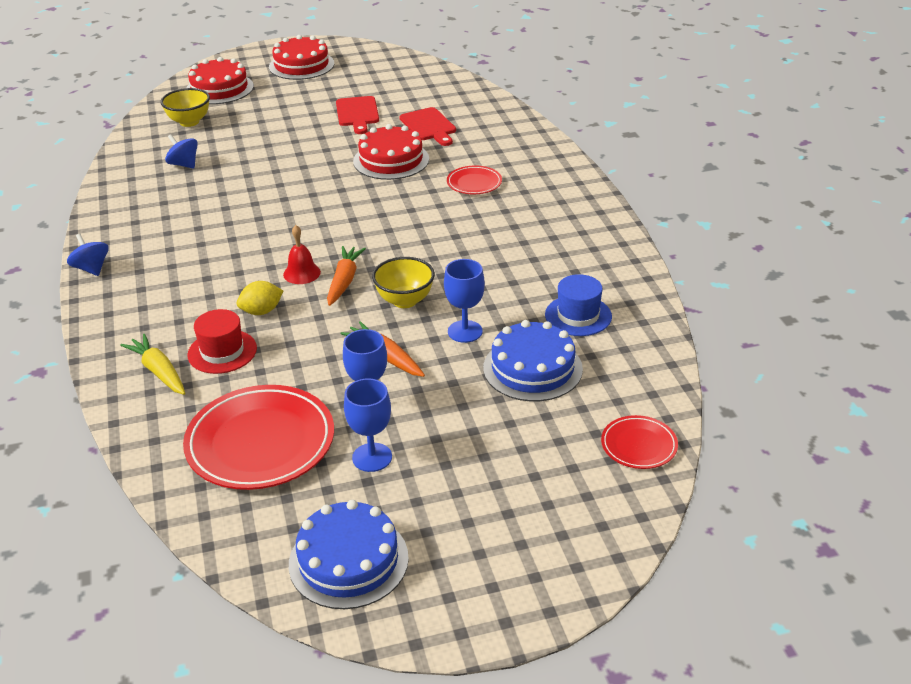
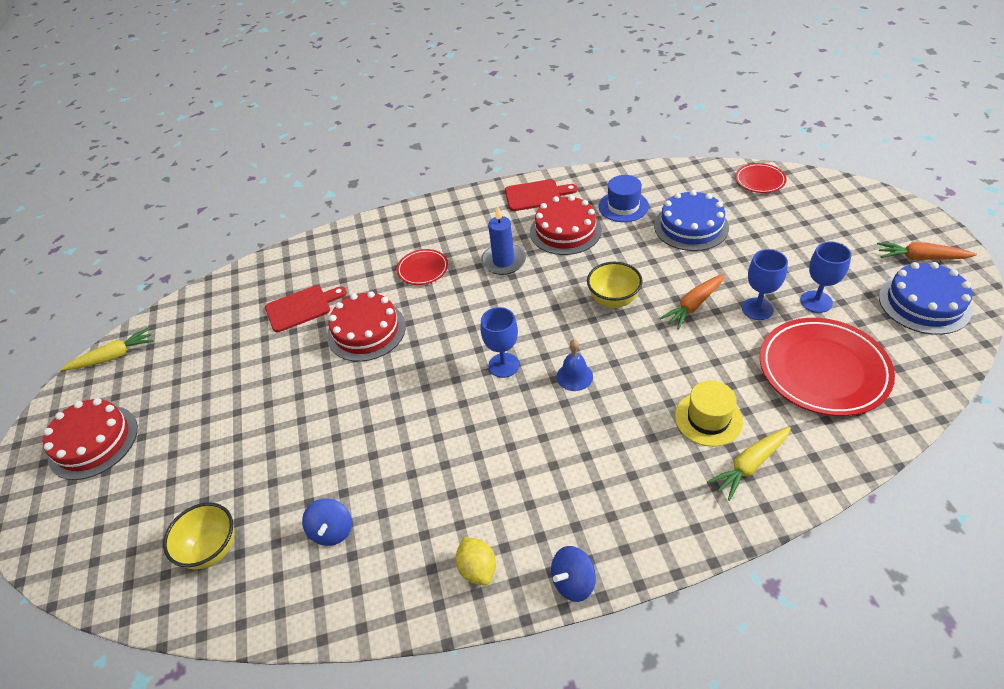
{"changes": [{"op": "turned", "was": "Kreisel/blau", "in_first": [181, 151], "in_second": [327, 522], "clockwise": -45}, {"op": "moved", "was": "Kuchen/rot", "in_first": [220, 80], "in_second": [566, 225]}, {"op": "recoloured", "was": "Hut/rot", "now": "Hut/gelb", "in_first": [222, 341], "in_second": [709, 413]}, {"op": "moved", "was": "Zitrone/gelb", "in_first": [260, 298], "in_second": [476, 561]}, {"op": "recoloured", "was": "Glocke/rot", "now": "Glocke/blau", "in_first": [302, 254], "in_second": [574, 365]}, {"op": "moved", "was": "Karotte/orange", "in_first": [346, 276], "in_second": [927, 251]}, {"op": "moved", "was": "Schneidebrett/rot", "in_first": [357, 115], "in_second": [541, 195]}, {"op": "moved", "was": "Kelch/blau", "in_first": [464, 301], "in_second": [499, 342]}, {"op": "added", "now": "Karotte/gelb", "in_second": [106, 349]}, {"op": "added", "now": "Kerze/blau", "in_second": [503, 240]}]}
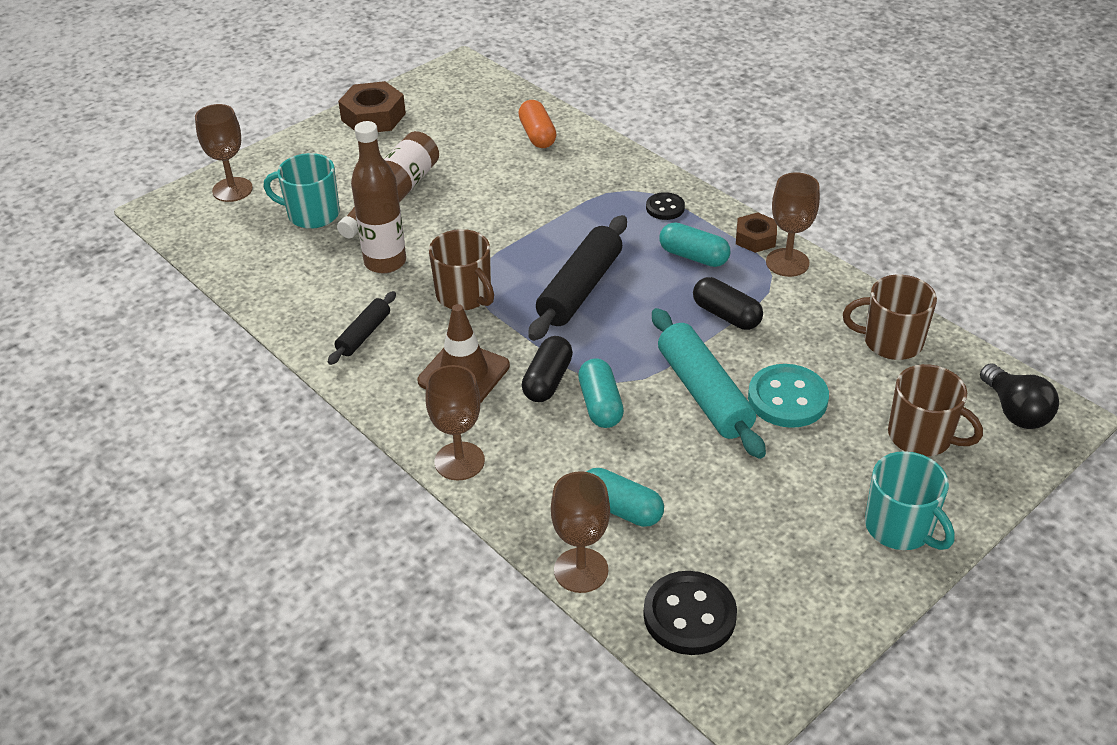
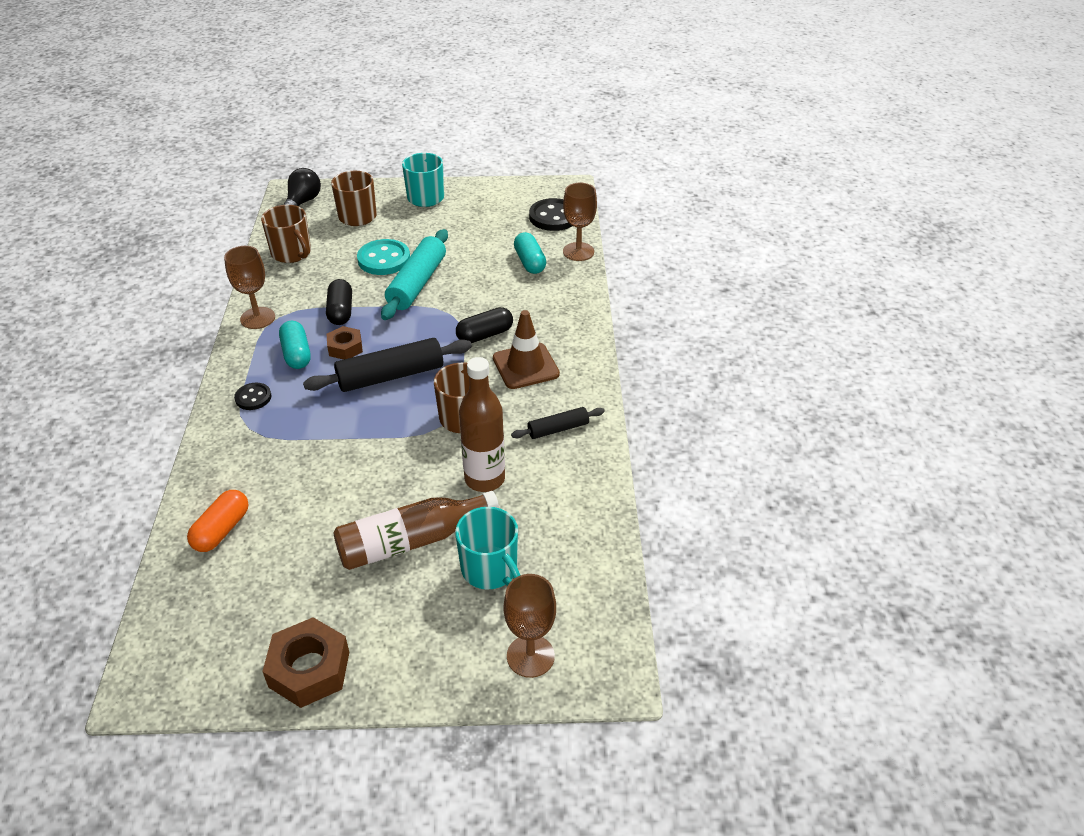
{"changes": [{"op": "removed", "was": "Kelch/braun", "in_first": [455, 423]}, {"op": "removed", "was": "Kapsel/türkis", "in_first": [601, 393]}, {"op": "moved", "was": "Sechskantmutter/braun", "in_first": [756, 232], "in_second": [345, 343]}]}
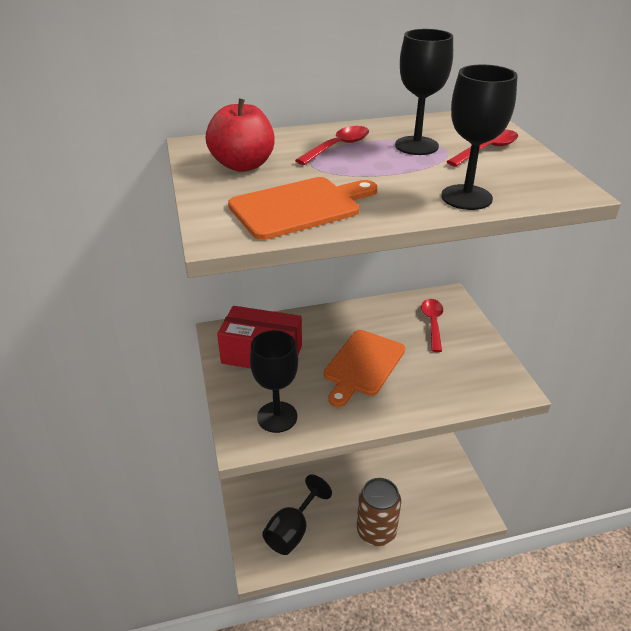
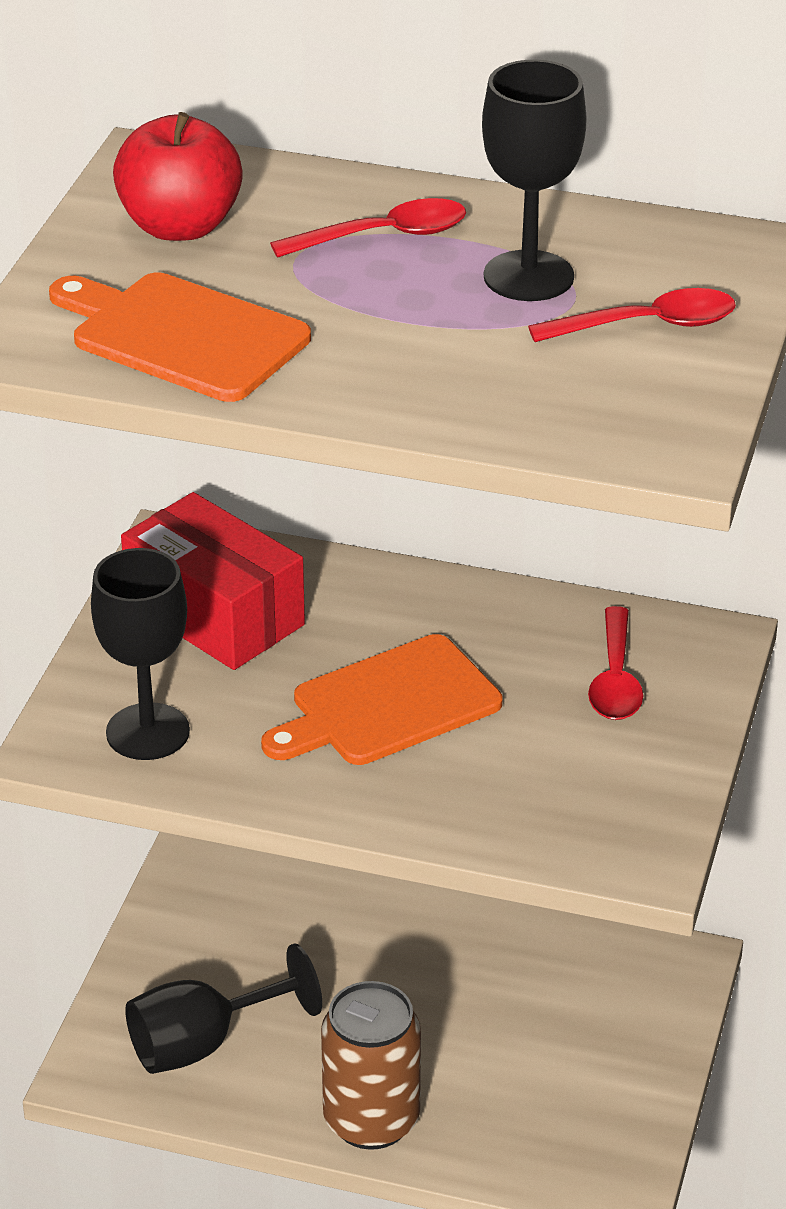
{"changes": [{"op": "turned", "was": "Schneidebrett/orange", "in_first": [302, 208], "in_second": [180, 337], "clockwise": -150}, {"op": "turned", "was": "Löffel/rot", "in_first": [432, 325], "in_second": [615, 663], "clockwise": 150}, {"op": "removed", "was": "Kelch/schwarz", "in_first": [479, 137]}]}
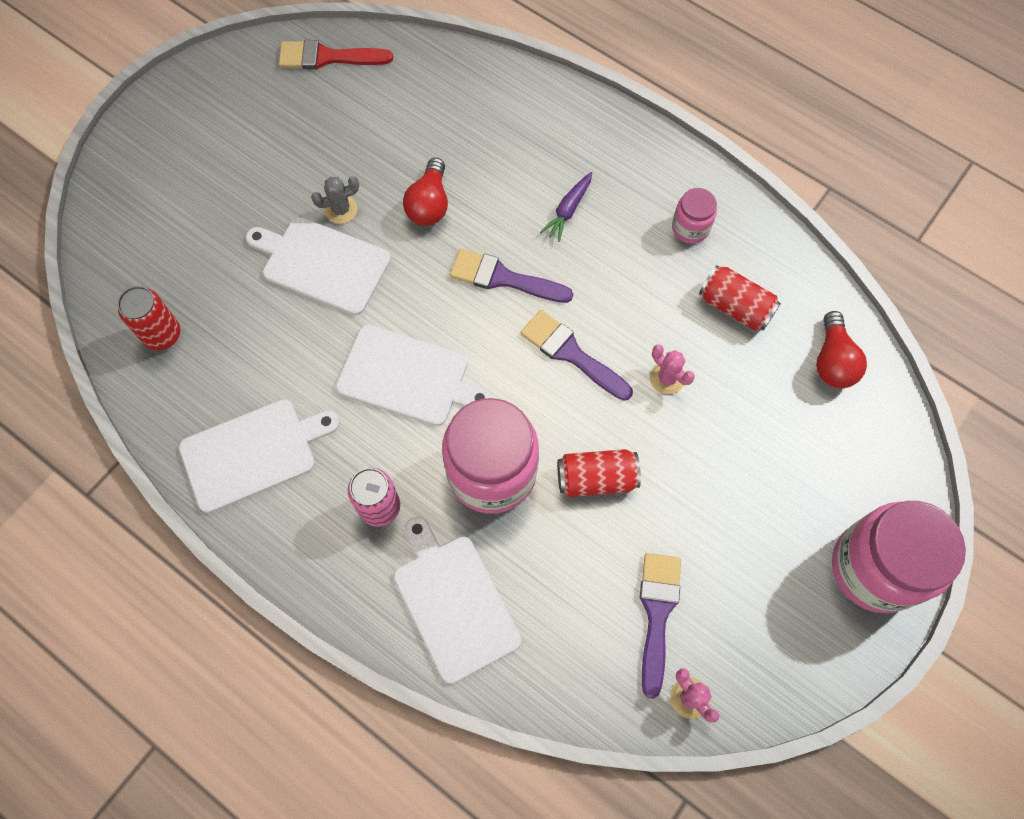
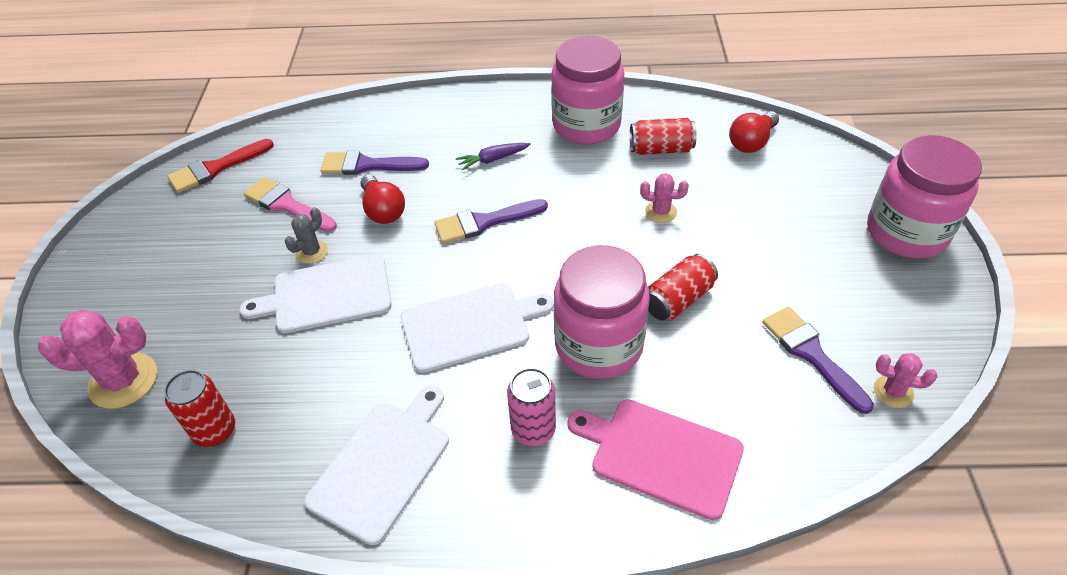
{"changes": [{"op": "recoloured", "was": "Schneidebrett/weiß", "now": "Schneidebrett/rosa", "in_first": [457, 600], "in_second": [655, 459]}, {"op": "moved", "was": "Pinsel/lila", "in_first": [577, 355], "in_second": [375, 163]}, {"op": "turned", "was": "Karotte/lila", "in_first": [566, 207], "in_second": [493, 157], "clockwise": 75}, {"op": "resized", "was": "Einmachglas/rosa", "in_first": [694, 216], "in_second": [587, 90], "ratio": 2.1}, {"op": "turned", "was": "Glühbirne/rot", "in_first": [841, 349], "in_second": [754, 132], "clockwise": 75}, {"op": "added", "now": "Kaktus/rosa", "in_second": [97, 359]}, {"op": "added", "now": "Pinsel/rosa", "in_second": [290, 204]}]}
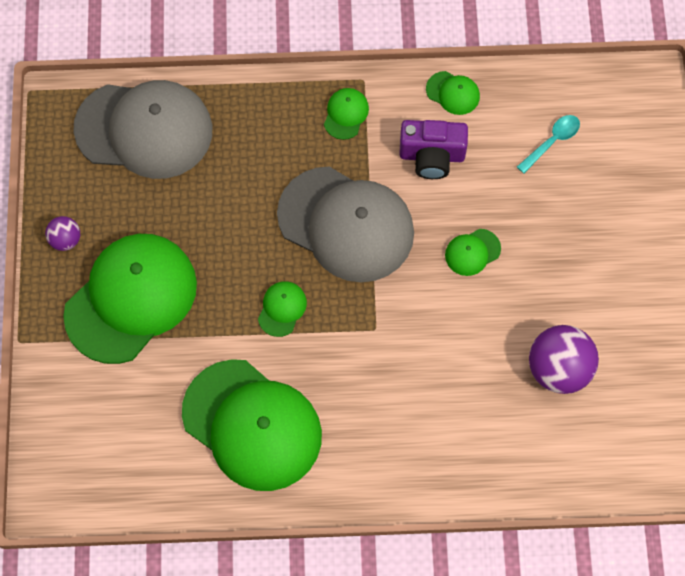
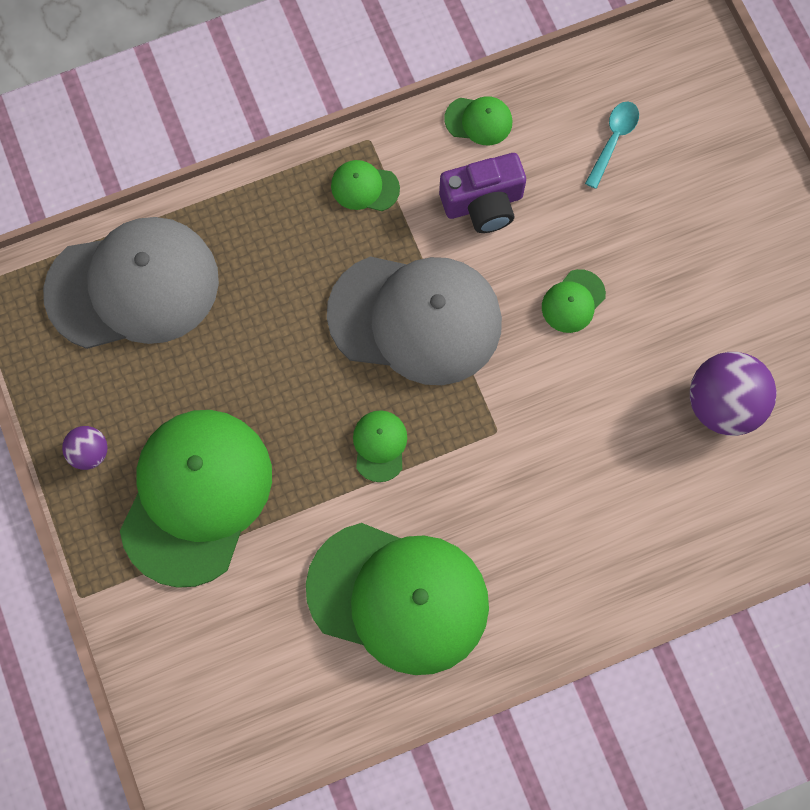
{"changes": [{"op": "turned", "was": "Kappe/grün", "in_first": [346, 114], "in_second": [365, 185], "clockwise": -75}]}
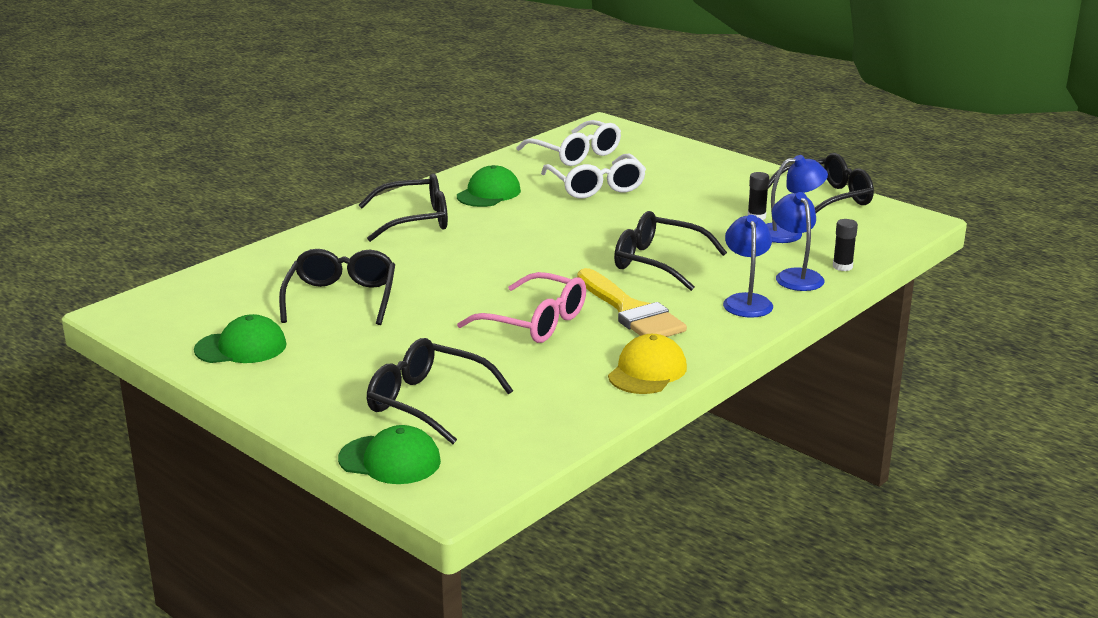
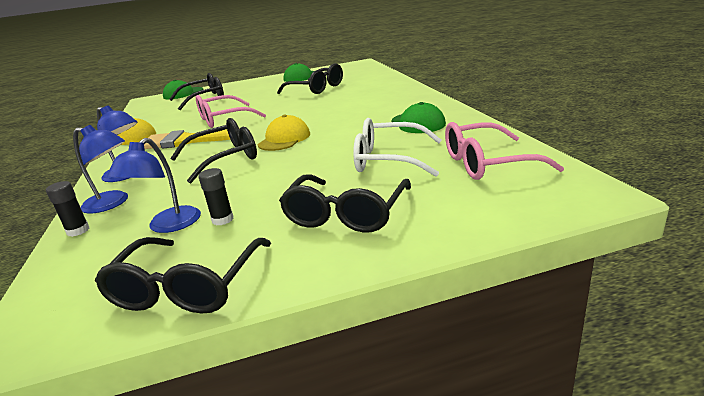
{"changes": [{"op": "moved", "was": "Brille/schwarz", "in_first": [403, 208], "in_second": [345, 203]}, {"op": "recoloured", "was": "Brille/weiß", "now": "Brille/rosa", "in_first": [569, 143], "in_second": [504, 151]}, {"op": "added", "now": "Kappe/gelb", "in_second": [284, 133]}]}
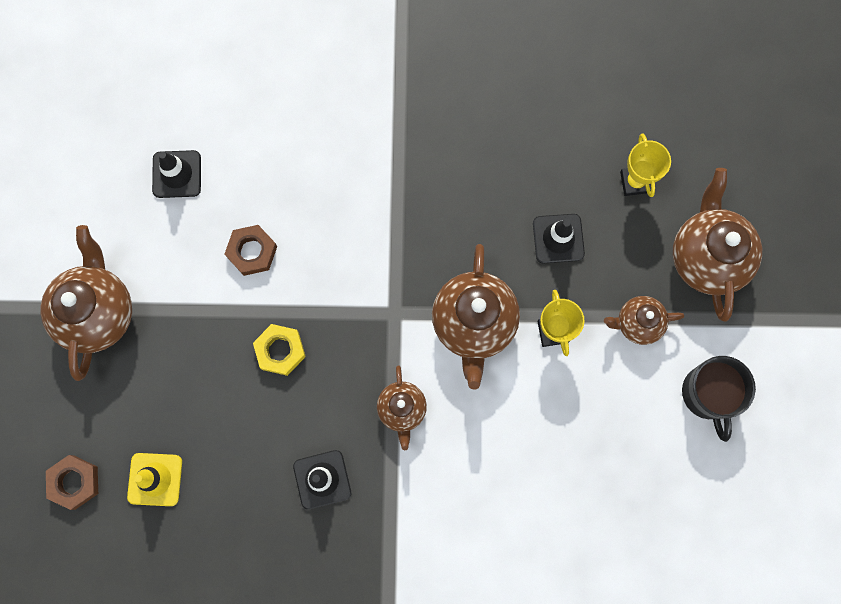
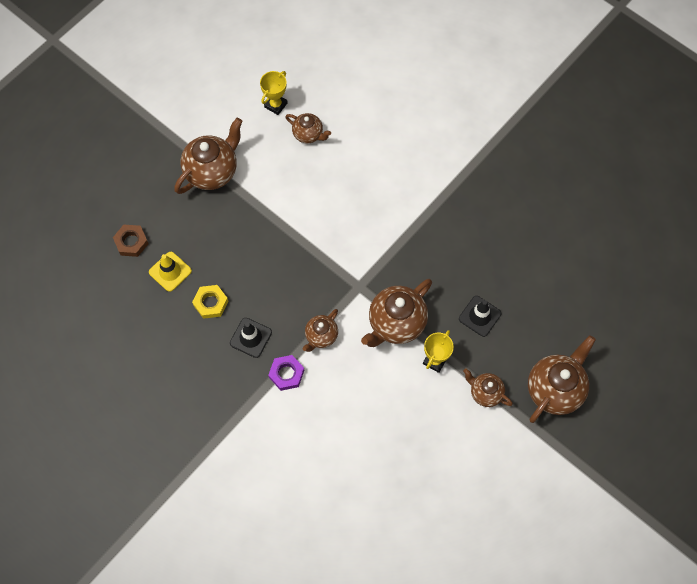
{"changes": [{"op": "replaced", "was": "Leitkegel/schwarz", "now": "Teekanne/braun", "in_first": [176, 174], "in_second": [308, 128]}, {"op": "removed", "was": "Sechskantmutter/braun", "in_first": [251, 250]}, {"op": "moved", "was": "Sechskantmutter/gelb", "in_first": [279, 350], "in_second": [210, 302]}, {"op": "moved", "was": "Pokal/gelb", "in_first": [645, 165], "in_second": [274, 93]}, {"op": "removed", "was": "Tasse/schwarz", "in_first": [719, 399]}, {"op": "added", "now": "Sechskantmutter/lila", "in_second": [286, 373]}]}
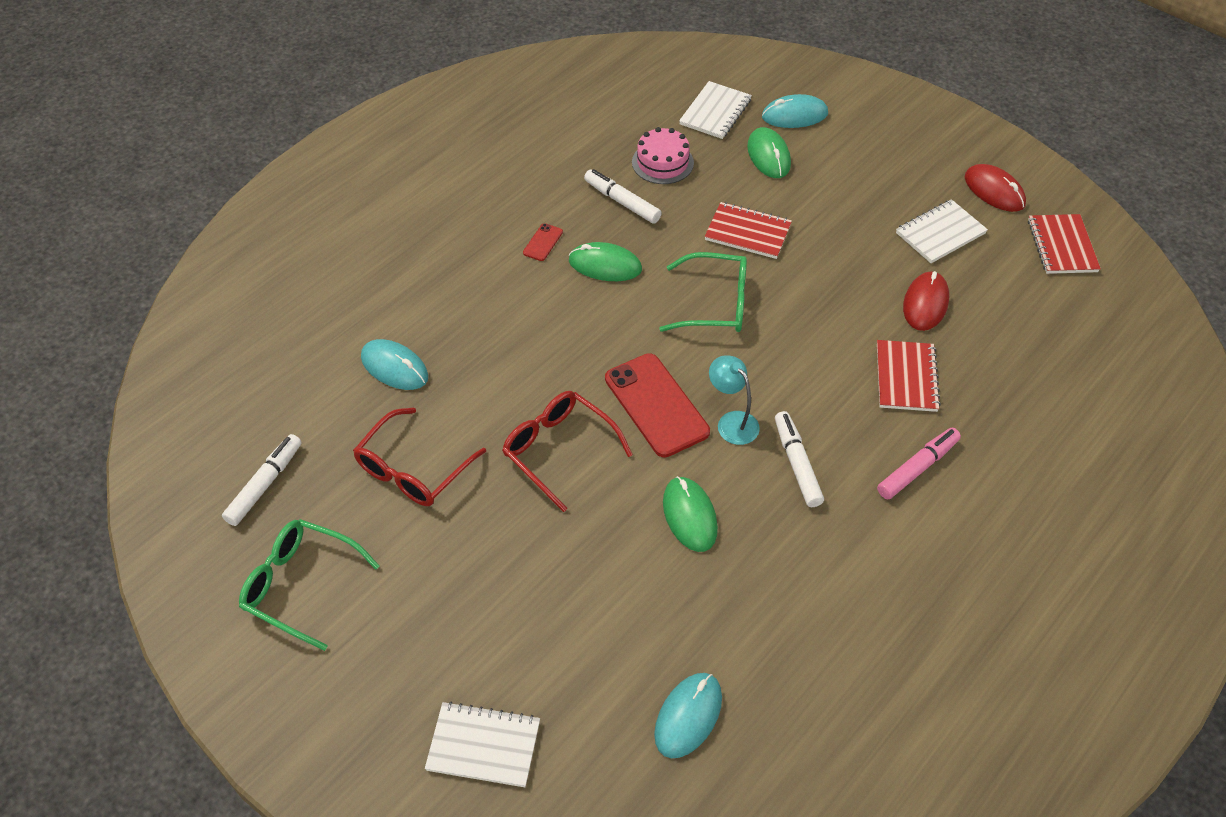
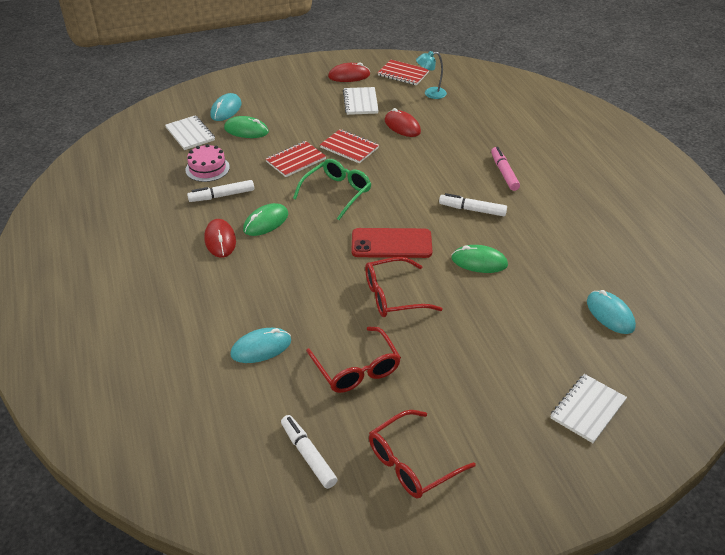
{"changes": [{"op": "recoloured", "was": "Brille/grün", "now": "Brille/rot", "in_first": [309, 585], "in_second": [422, 454]}, {"op": "replaced", "was": "Handy/rot", "now": "Computermaus/rot", "in_first": [543, 242], "in_second": [220, 238]}, {"op": "moved", "was": "Lampe/türkis", "in_first": [734, 400], "in_second": [431, 75]}, {"op": "moved", "was": "Notizbuch/rot", "in_first": [909, 376], "in_second": [349, 146]}]}
